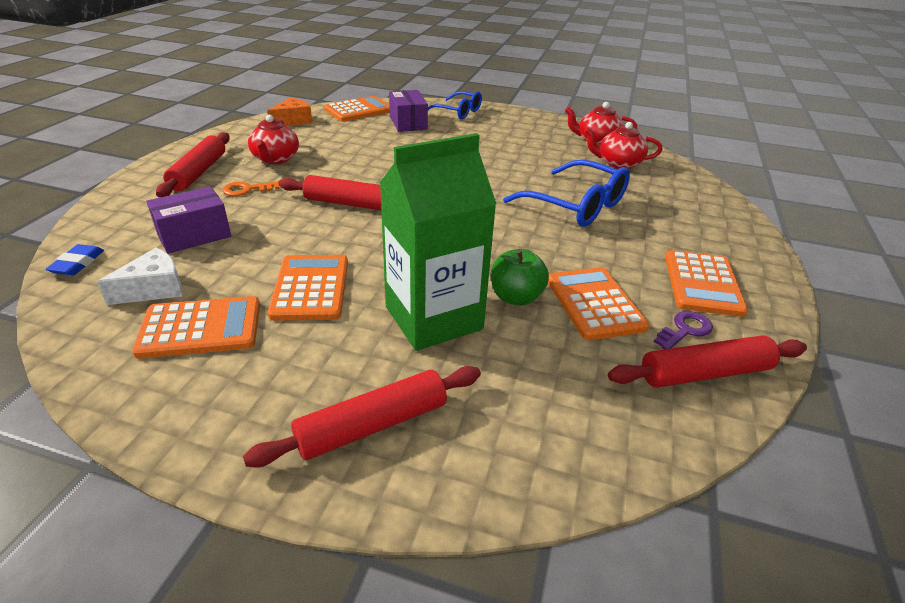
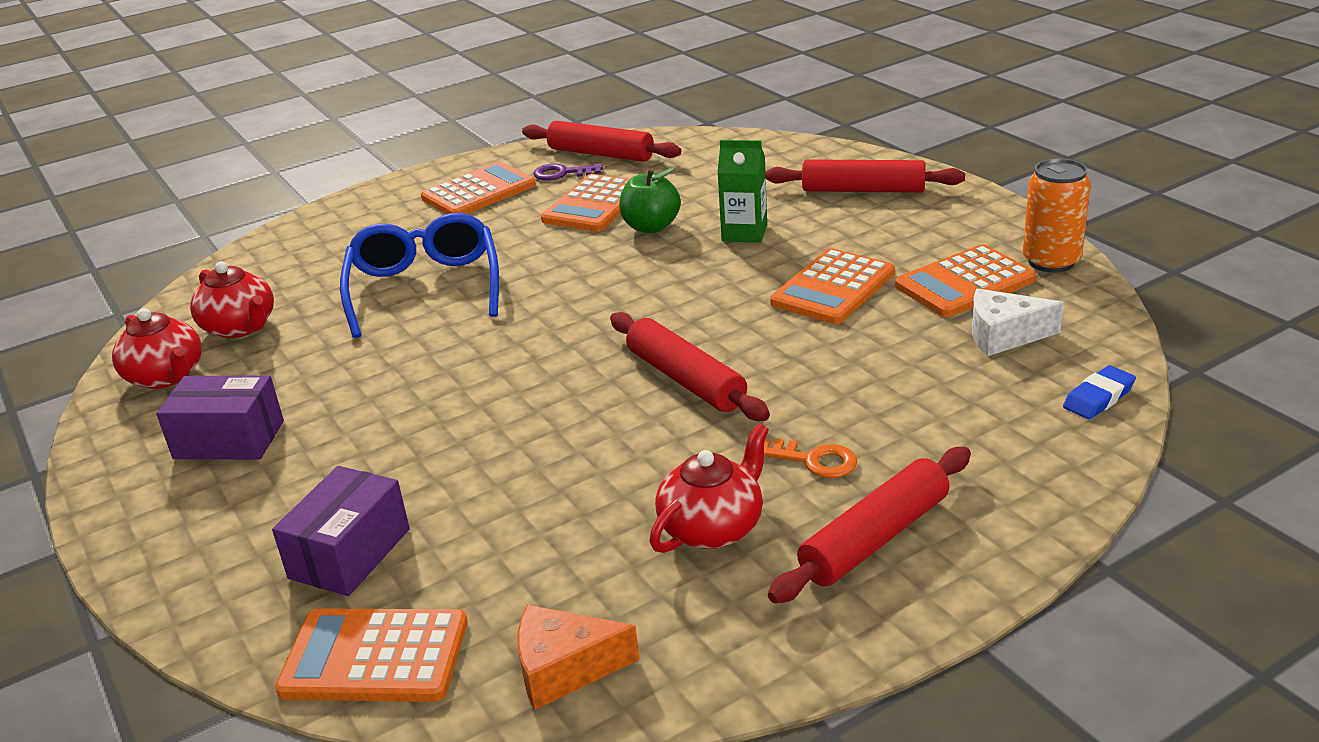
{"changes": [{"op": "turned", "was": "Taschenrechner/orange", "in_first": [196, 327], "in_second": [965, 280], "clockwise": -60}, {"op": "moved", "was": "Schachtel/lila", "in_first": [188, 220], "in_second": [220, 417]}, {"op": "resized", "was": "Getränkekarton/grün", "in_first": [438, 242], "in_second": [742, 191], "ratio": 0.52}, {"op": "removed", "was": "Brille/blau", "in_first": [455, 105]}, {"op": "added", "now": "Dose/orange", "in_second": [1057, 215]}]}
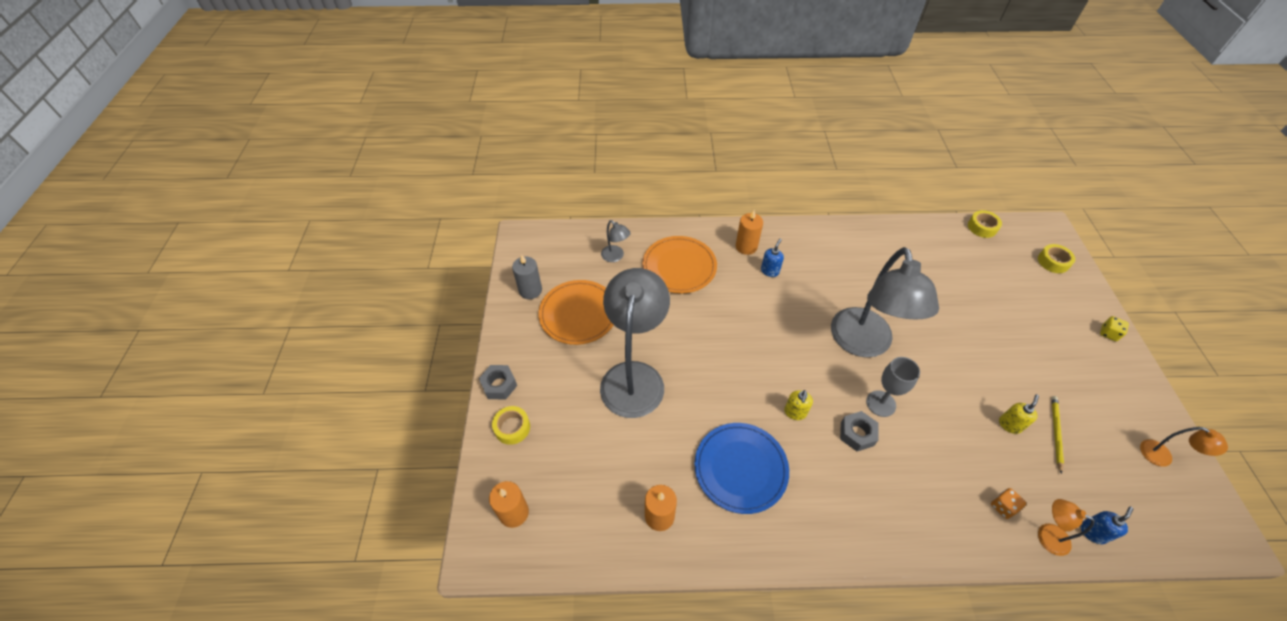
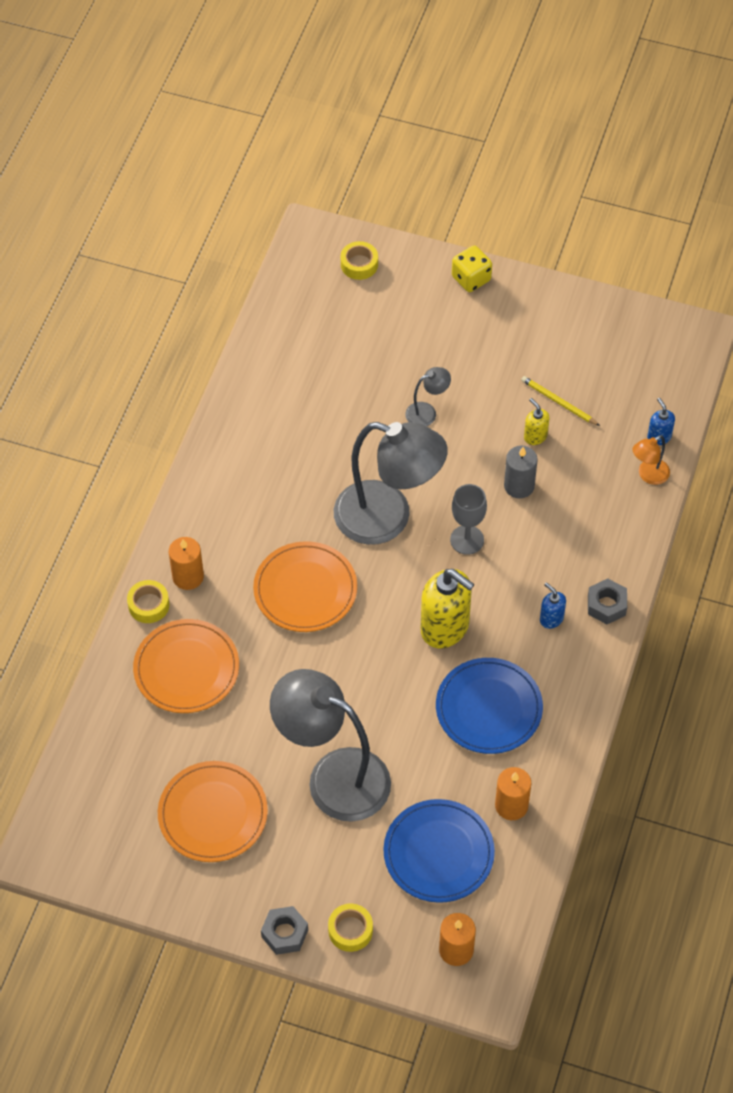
{"changes": [{"op": "moved", "was": "Kerze/grau", "in_first": [527, 277], "in_second": [521, 472]}, {"op": "moved", "was": "Lampe/grau", "in_first": [616, 241], "in_second": [428, 396]}, {"op": "moved", "was": "Seifenspender/blau", "in_first": [772, 257], "in_second": [553, 605]}, {"op": "resized", "was": "Seifenspender/gelb", "in_first": [798, 405], "in_second": [447, 608], "ratio": 2.08}, {"op": "moved", "was": "Sechskantmutter/grau", "in_first": [859, 431], "in_second": [607, 601]}, {"op": "moved", "was": "Klebeband/gelb", "in_first": [985, 224], "in_second": [148, 601]}, {"op": "removed", "was": "Spielwürfel/orange", "in_first": [1008, 503]}, {"op": "resized", "was": "Spielwürfel/gelb", "in_first": [1114, 328], "in_second": [472, 268], "ratio": 1.56}, {"op": "removed", "was": "Lampe/orange", "in_first": [1184, 447]}, {"op": "added", "now": "Teller/orange", "in_second": [305, 586]}, {"op": "added", "now": "Teller/blau", "in_second": [439, 851]}]}
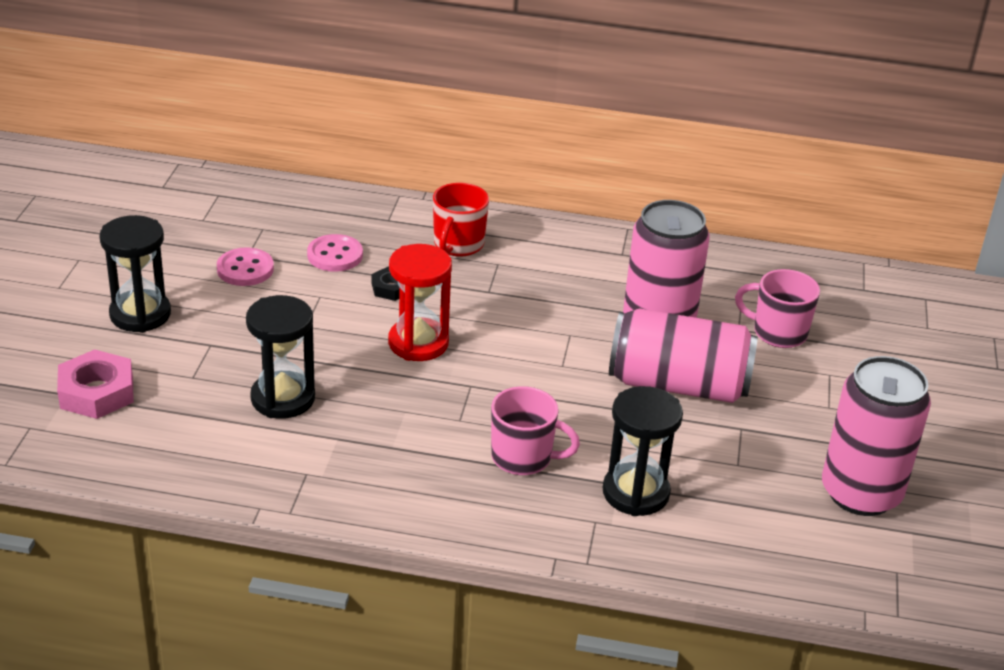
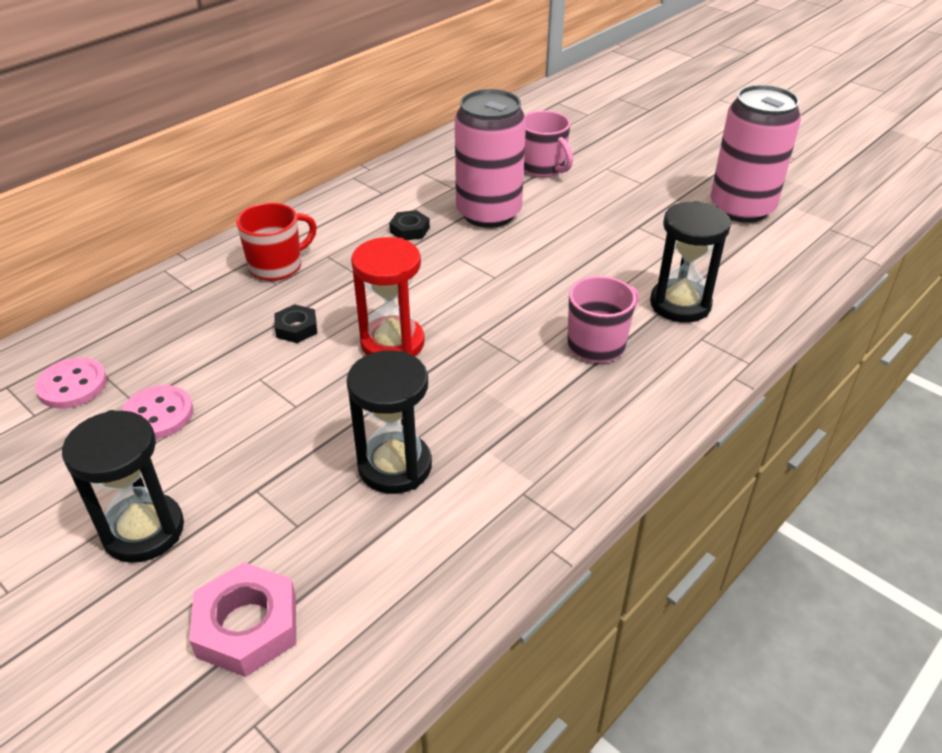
{"changes": [{"op": "moved", "was": "Knopf/rosa", "in_first": [335, 253], "in_second": [71, 383]}, {"op": "turned", "was": "Tasse/rot", "in_first": [461, 220], "in_second": [276, 242], "clockwise": -90}, {"op": "removed", "was": "Dose/rosa", "in_first": [683, 355]}, {"op": "turned", "was": "Tasse/rosa", "in_first": [777, 308], "in_second": [548, 144], "clockwise": -90}, {"op": "added", "now": "Sechskantmutter/schwarz", "in_second": [409, 225]}]}
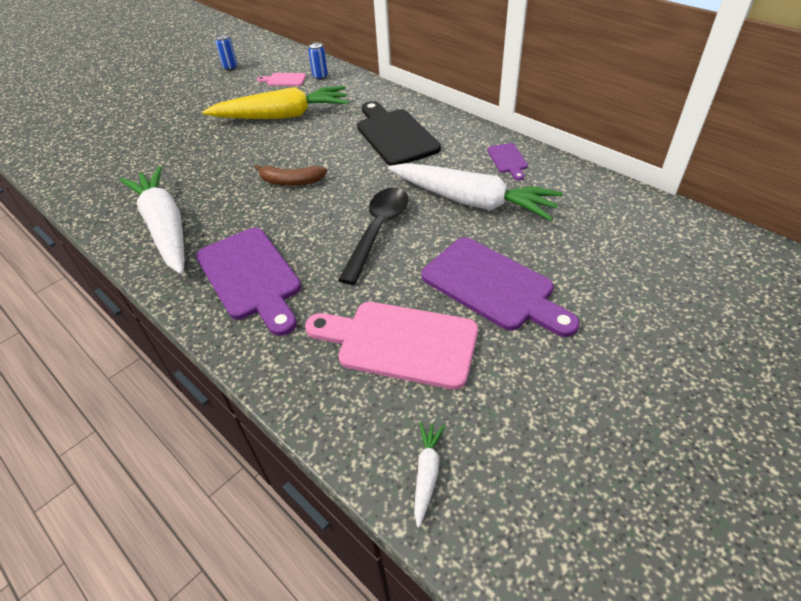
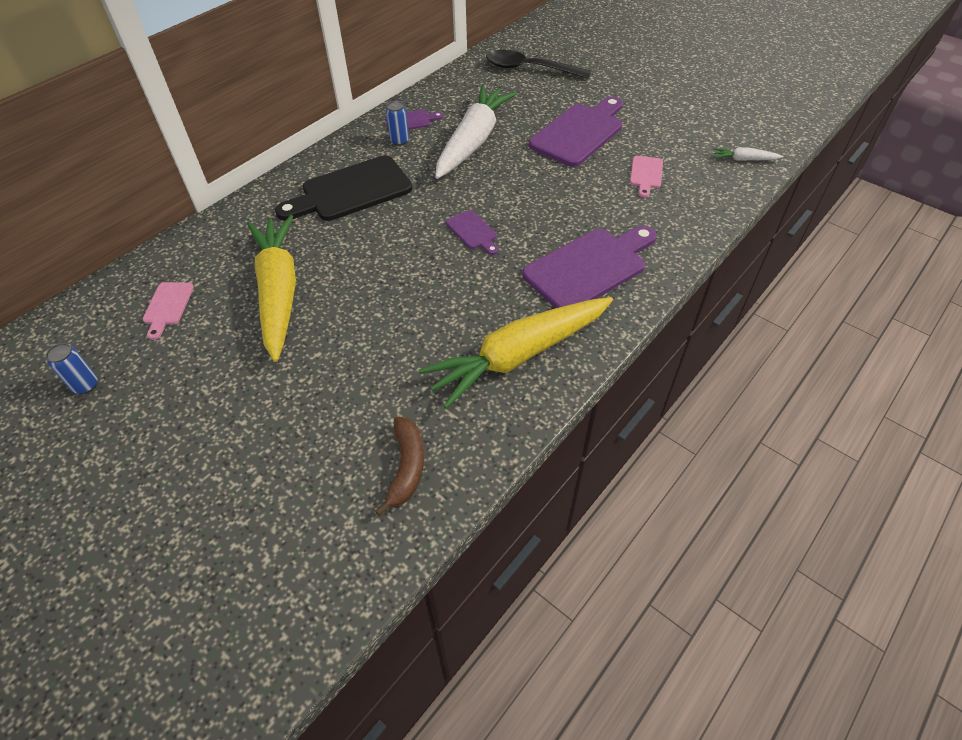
{"changes": [{"op": "recoloured", "was": "Karotte/weiß", "now": "Karotte/gelb", "in_first": [152, 220], "in_second": [515, 353]}, {"op": "moved", "was": "Banane/braun", "in_first": [290, 175], "in_second": [399, 466]}, {"op": "resized", "was": "Schneidebrett/rosa", "in_first": [391, 346], "in_second": [646, 177], "ratio": 0.48}, {"op": "moved", "was": "Dose/blau", "in_first": [318, 61], "in_second": [397, 123]}, {"op": "moved", "was": "Löffel/schwarz", "in_first": [373, 236], "in_second": [538, 64]}, {"op": "added", "now": "Schneidebrett/lila", "in_second": [472, 232]}]}
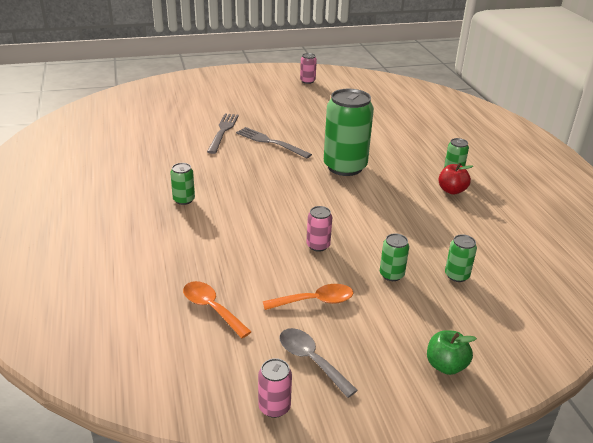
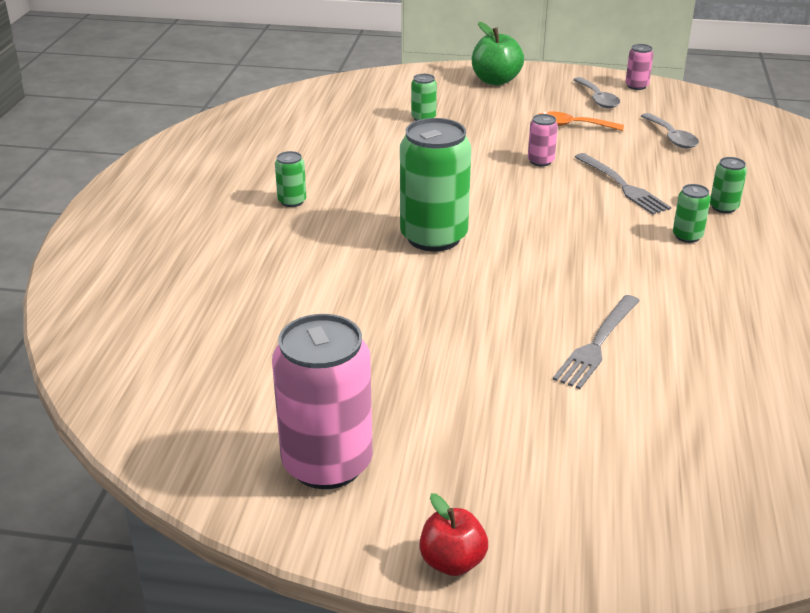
{"changes": [{"op": "recoloured", "was": "Löffel/orange", "now": "Löffel/grau", "in_first": [217, 309], "in_second": [670, 130]}, {"op": "moved", "was": "Gabel/grau", "in_first": [274, 142], "in_second": [623, 184]}, {"op": "resized", "was": "Dose/rosa", "in_first": [308, 68], "in_second": [322, 401], "ratio": 2.22}, {"op": "moved", "was": "Dose/grün", "in_first": [394, 257], "in_second": [728, 185]}, {"op": "resized", "was": "Apfel/grün", "in_first": [452, 352], "in_second": [498, 53], "ratio": 1.51}, {"op": "moved", "was": "Apfel/rot", "in_first": [456, 178], "in_second": [453, 534]}]}
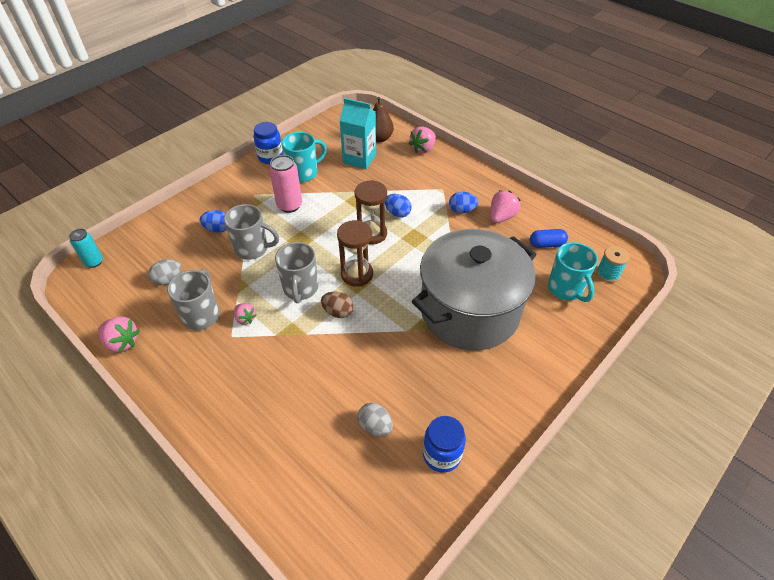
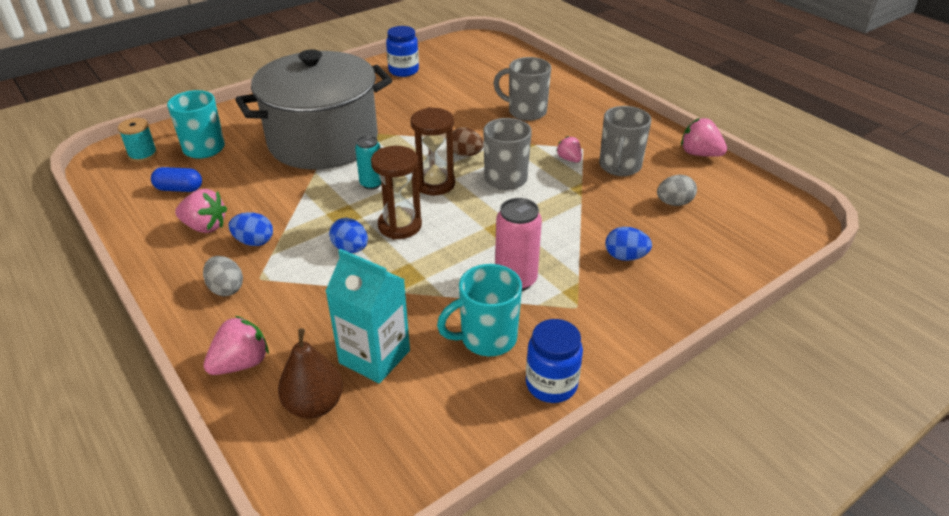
{"changes": [{"op": "moved", "was": "Dose/türkis", "in_first": [86, 248], "in_second": [368, 163]}, {"op": "moved", "was": "Tasse/grau", "in_first": [251, 232], "in_second": [522, 89]}, {"op": "moved", "was": "Ei/grau", "in_first": [375, 420], "in_second": [223, 276]}, {"op": "turned", "was": "Erdbeere/rosa", "in_first": [506, 206], "in_second": [201, 211], "clockwise": -120}]}
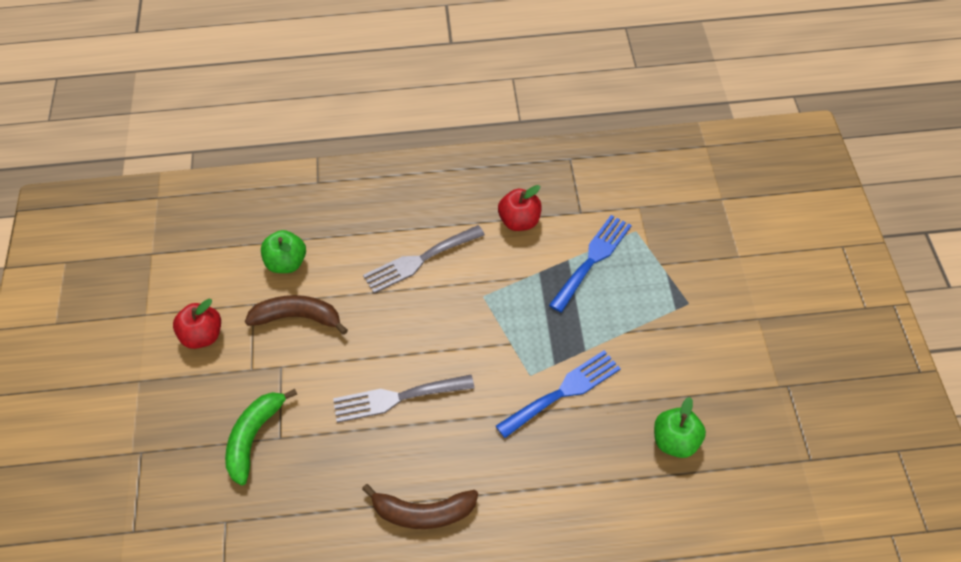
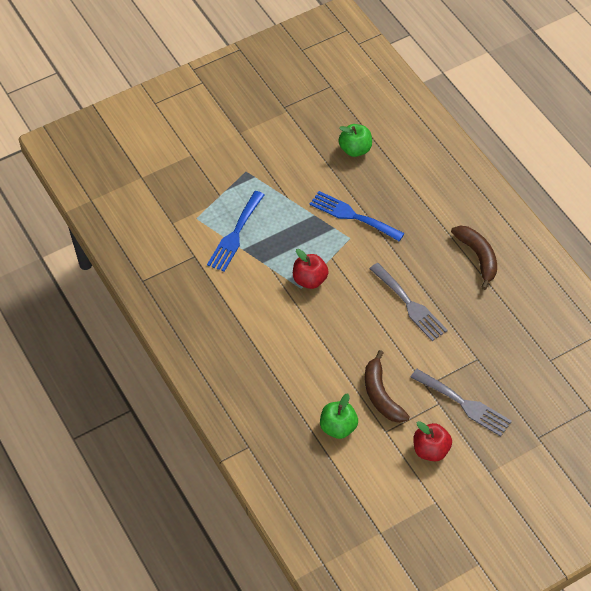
{"changes": [{"op": "removed", "was": "Banane/grün", "in_first": [261, 437]}, {"op": "moved", "was": "Gabel/grau", "in_first": [424, 259], "in_second": [461, 403]}, {"op": "moved", "was": "Apfel/rot", "in_first": [520, 208], "in_second": [310, 269]}, {"op": "turned", "was": "Gabel/blau", "in_first": [590, 263], "in_second": [235, 231], "clockwise": -75}]}
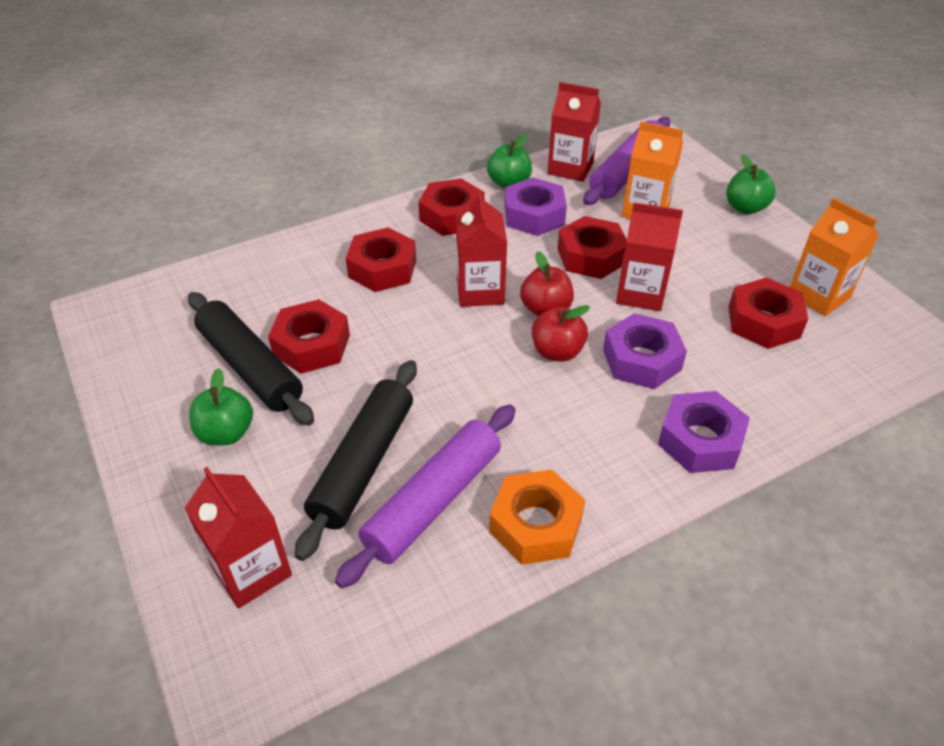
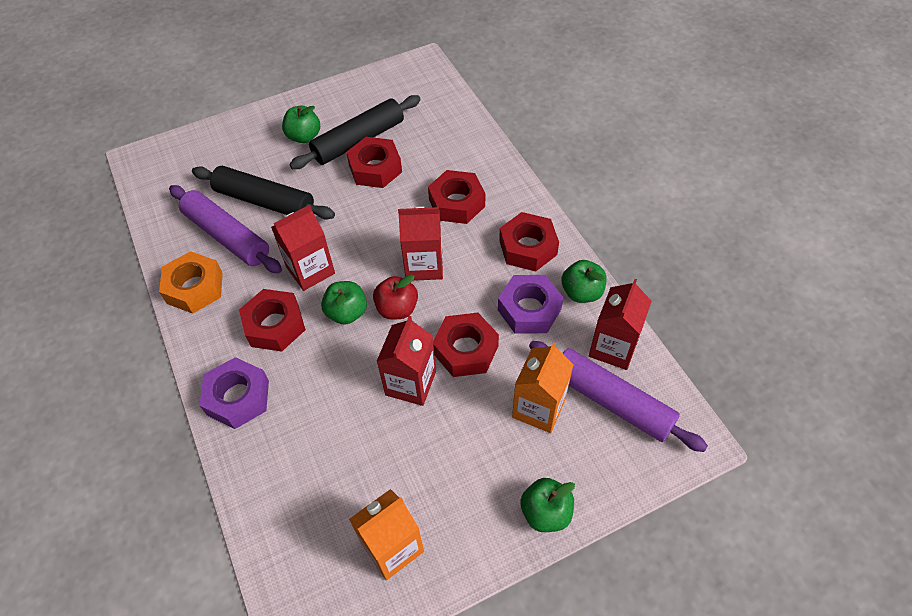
{"changes": [{"op": "moved", "was": "Getränkekarton/rot", "in_first": [238, 538], "in_second": [303, 248]}, {"op": "recoloured", "was": "Apfel/rot", "now": "Apfel/grün", "in_first": [561, 333], "in_second": [344, 303]}, {"op": "removed", "was": "Sechskantmutter/lila", "in_first": [645, 351]}, {"op": "moved", "was": "Sechskantmutter/rot", "in_first": [768, 313], "in_second": [272, 320]}]}
